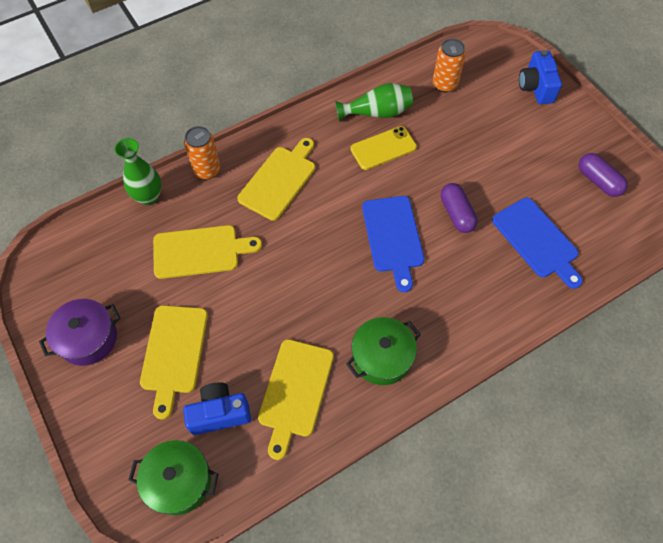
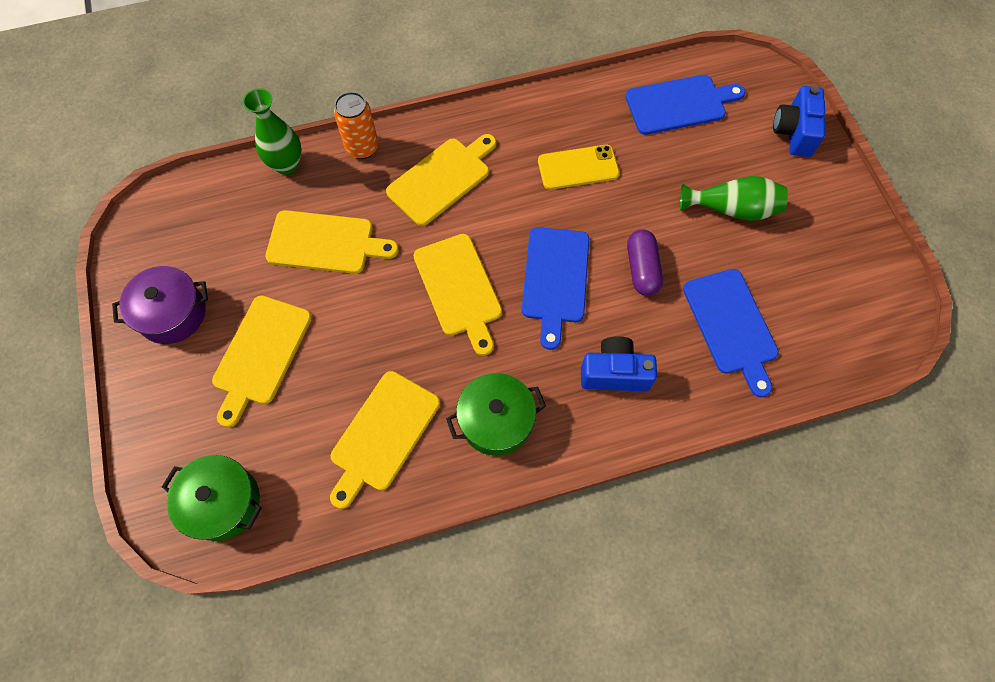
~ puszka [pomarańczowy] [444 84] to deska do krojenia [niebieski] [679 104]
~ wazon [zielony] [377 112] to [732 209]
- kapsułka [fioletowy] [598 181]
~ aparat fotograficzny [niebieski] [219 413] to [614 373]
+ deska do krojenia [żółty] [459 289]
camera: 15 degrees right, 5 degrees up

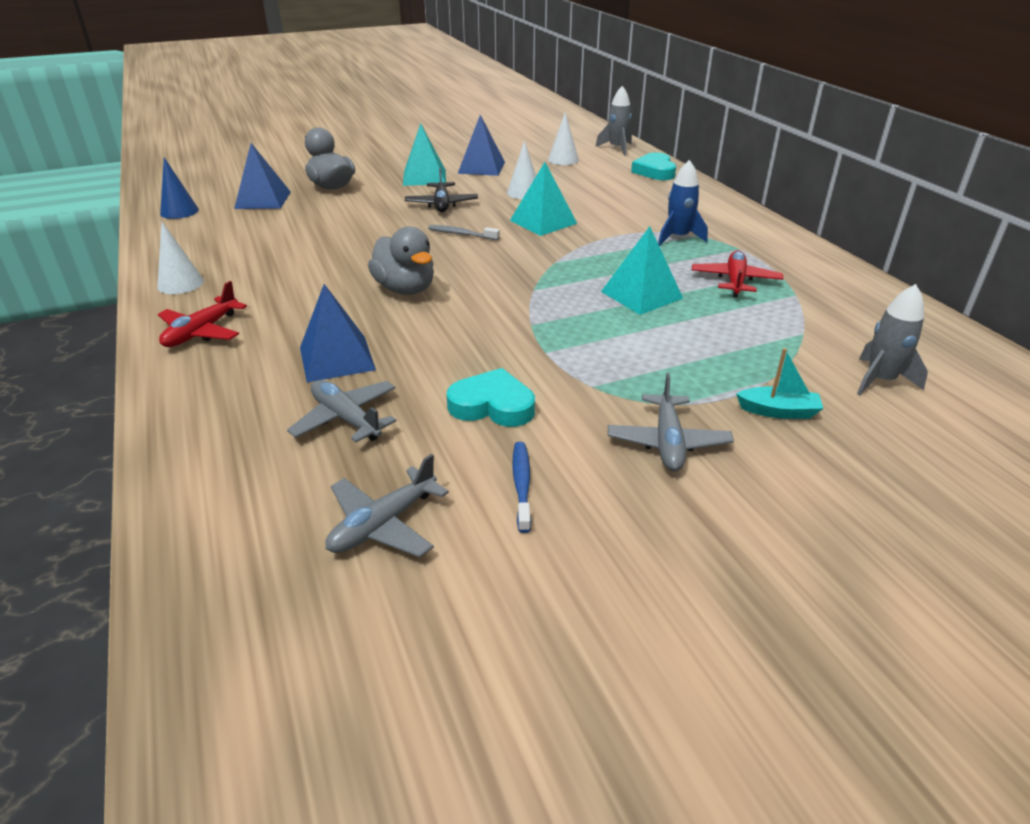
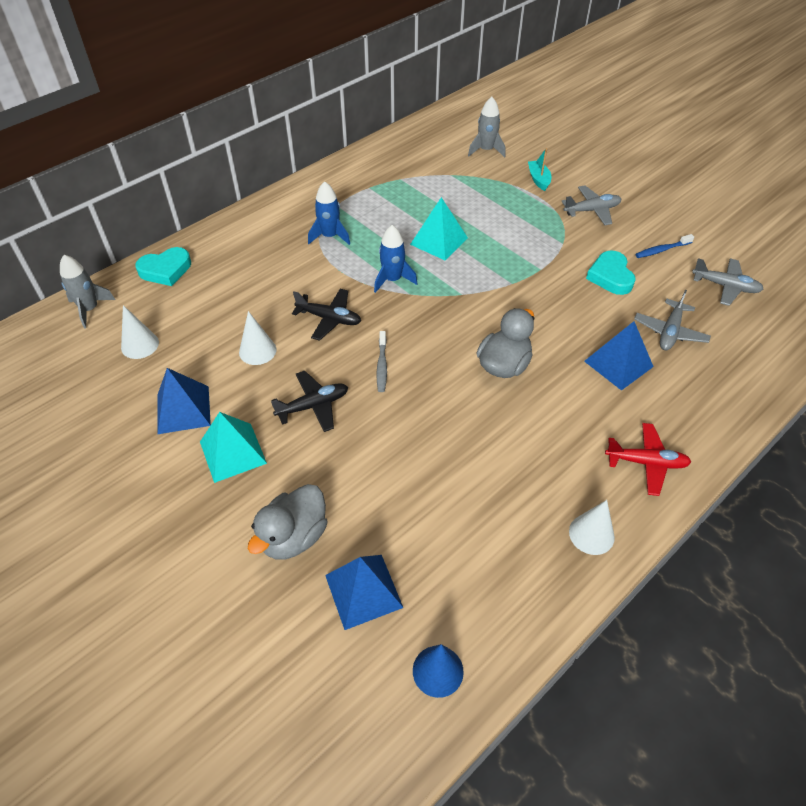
~ piramida [turkusowy] [543 222] to samolot [czarny] [329 319]
- samolot [czerwony] [735 281]
+ rakieta [niebieski] [392 280]
camera: 110 degrees left, 15 degrees up

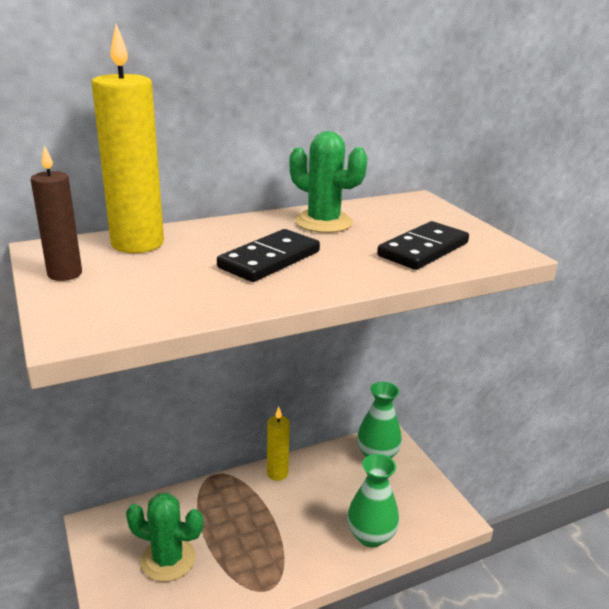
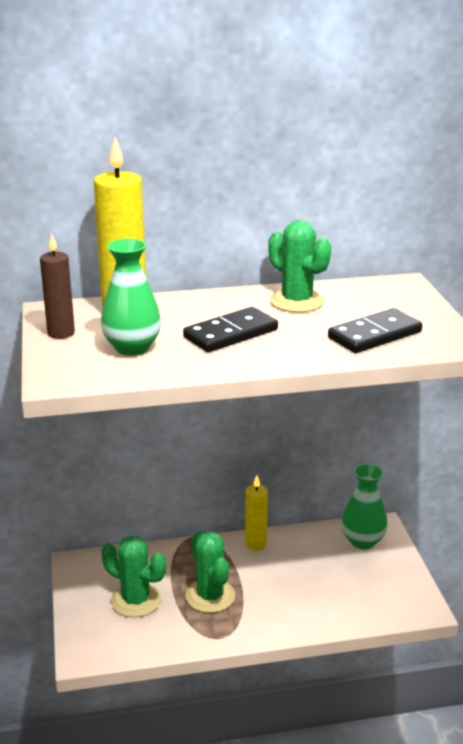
~ wazon [zielony] [371 536] to [132 348]
+ kaktus [zielony] [210 596]
camera: 15 degrees right, 0 degrees up

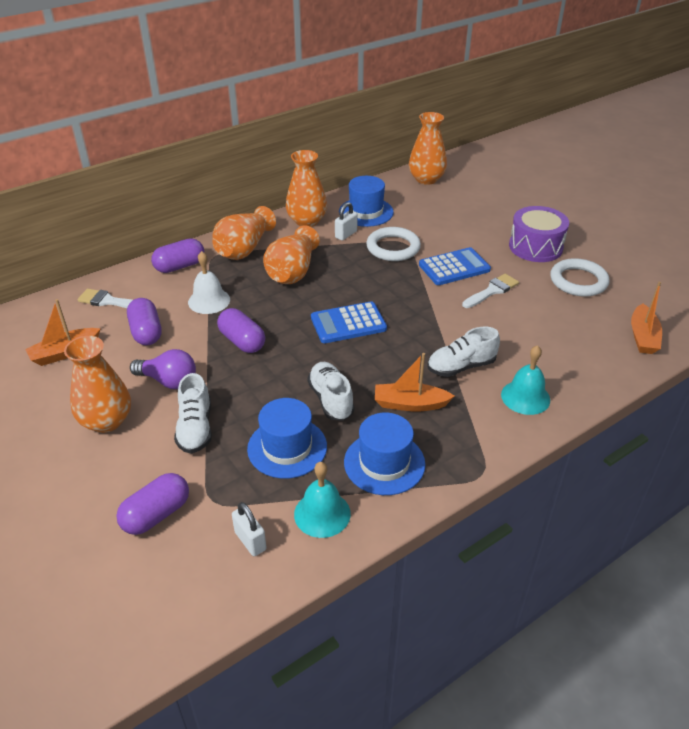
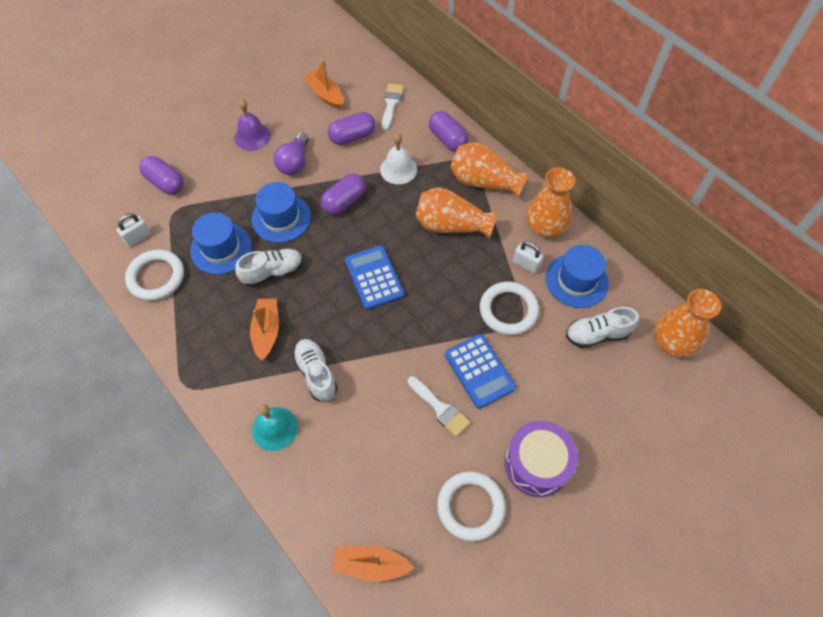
~ wazon [pomarańczowy] [106 421] to dzwonek [fioletowy] [252 136]
~ but [biały] [195 428] to [597 334]
~ kapelusz [niebieski] [384 463] to [281 218]
~ dzwonek [turkusowy] [322 514] to pierścień [biały] [156 277]
camera: 85 degrees right, 20 degrees up

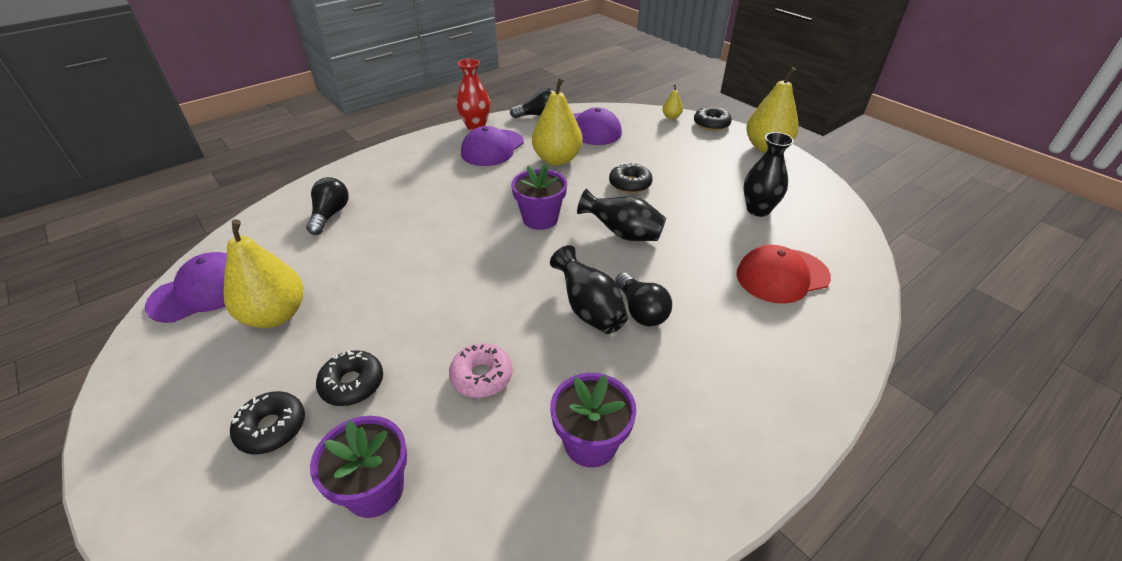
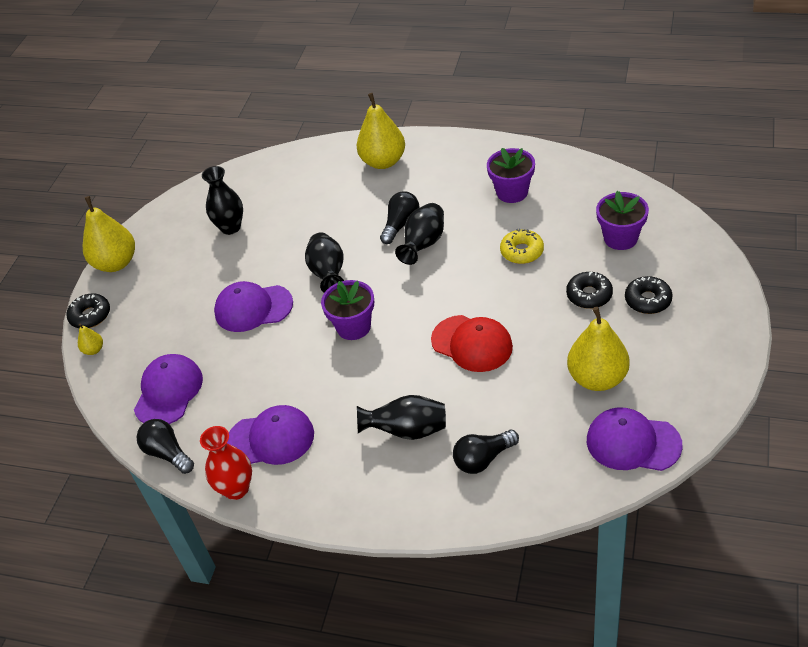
~ gruszka [żółty] [557 159] to [383 161]
~ donut [czarny] [630 184] to czapka [fioletowy] [253 308]
~ czapka [czerwony] [782 276] to [472 343]
~ donut [różowy] [481 376] to donut [żółty] [522 251]
+ wazon [czarny] [407 430]
camera: 120 degrees left, 5 degrees up

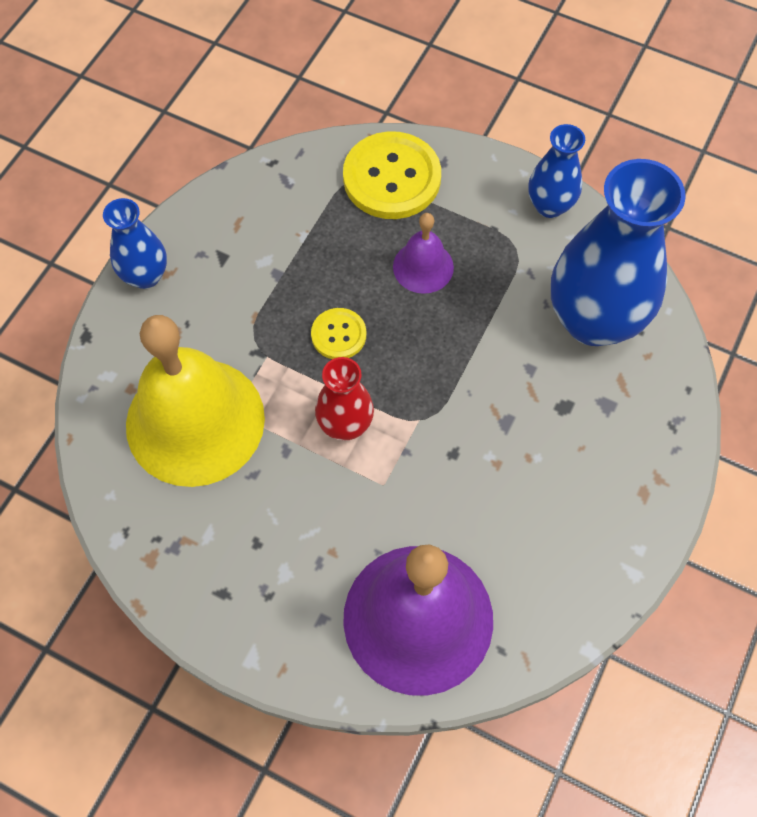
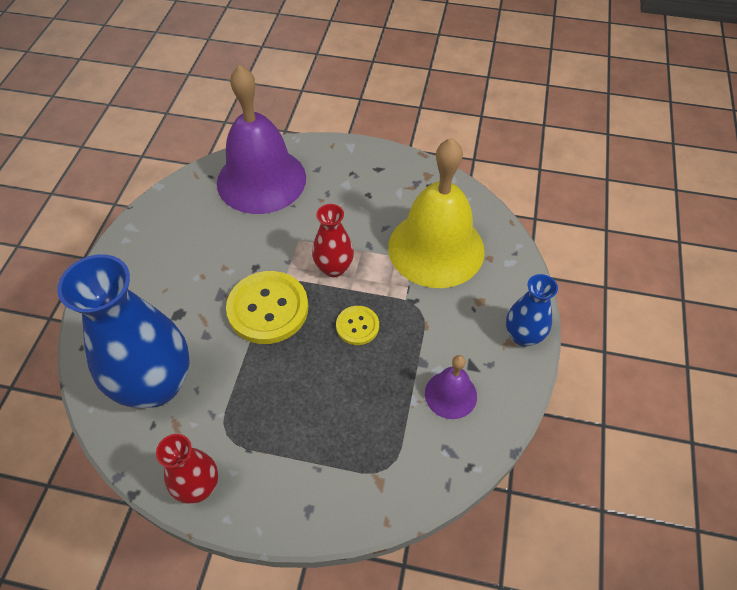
~ wazon [niebieski] [550 206] to wazon [czerwony] [198 486]
~ guzik [żółty] [392 178] to [268 309]
~ dzwonek [fioletowy] [423 267] to [450 394]
camera: 165 degrees right, 10 degrees down

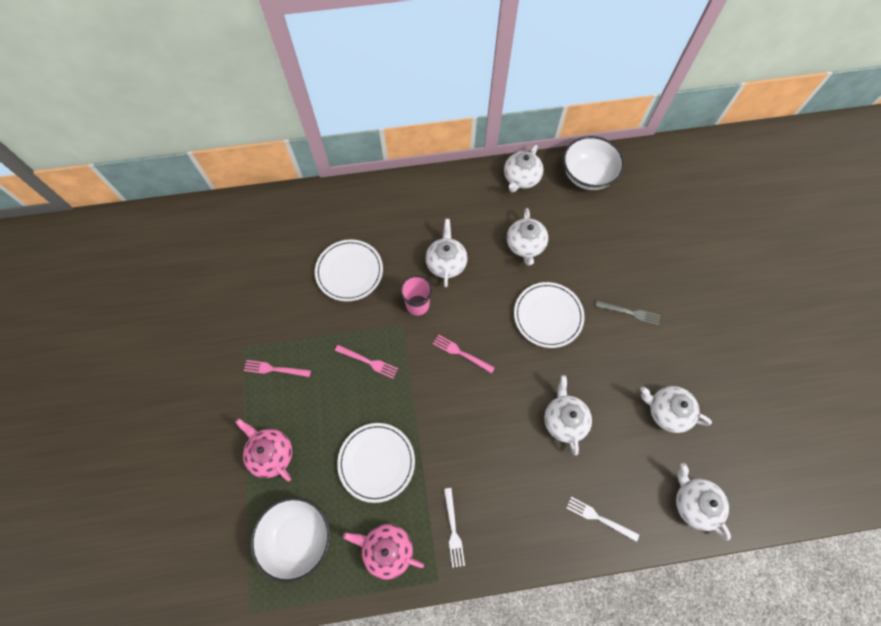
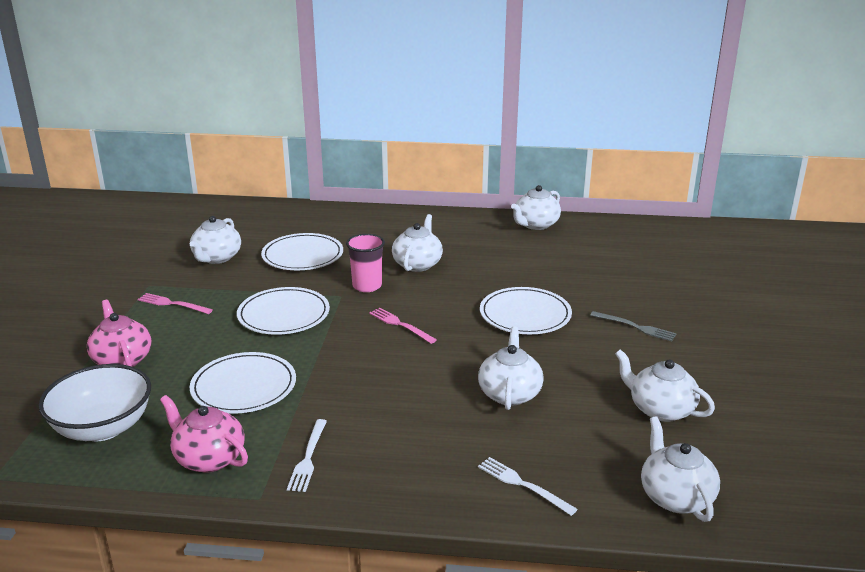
- miska [biały] [587 175]
~ imbryk [biały] [525 245] to [216 258]
~ widelec [różowy] [368 362] to talerz [biały] [283 314]
camera: 15 degrees right, 40 degrees down

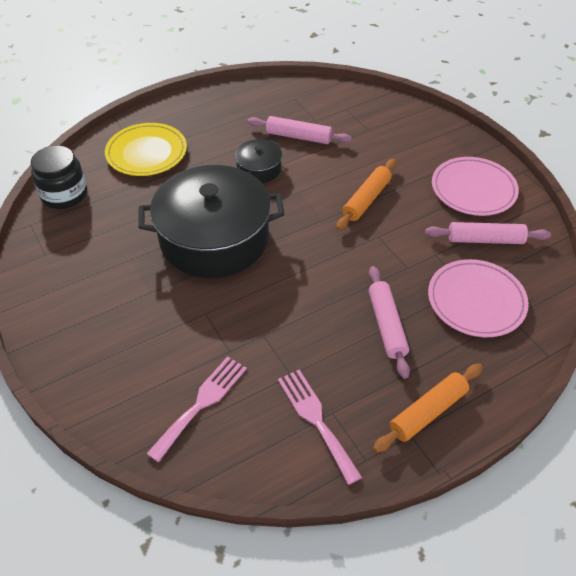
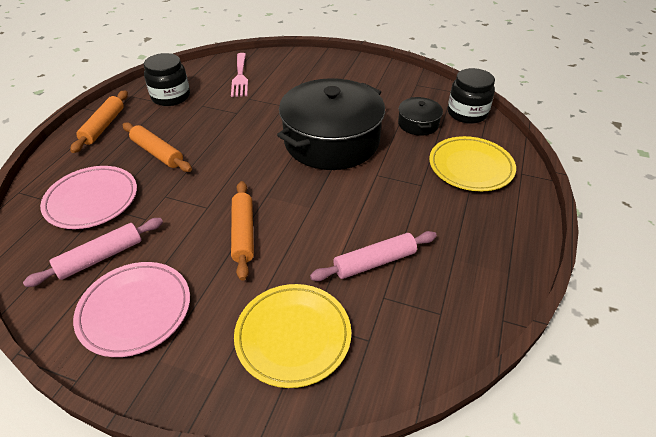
~ garnek [czarny] [259 169] to [418 124]
~ wałek do ciasta [różowy] [386 325] to wałek do ciasta [pomarańczowy] [157 153]
~ widelec [różowy] [316 420] to słoik [czarny] [171 97]
+ talerz [żółty] [293 336]
camera: 140 degrees right, 5 degrees down

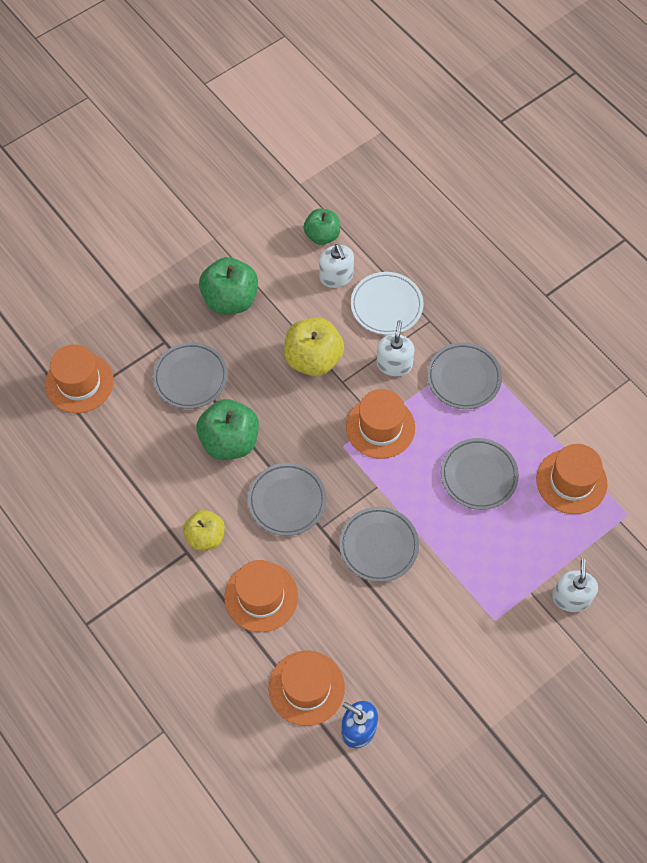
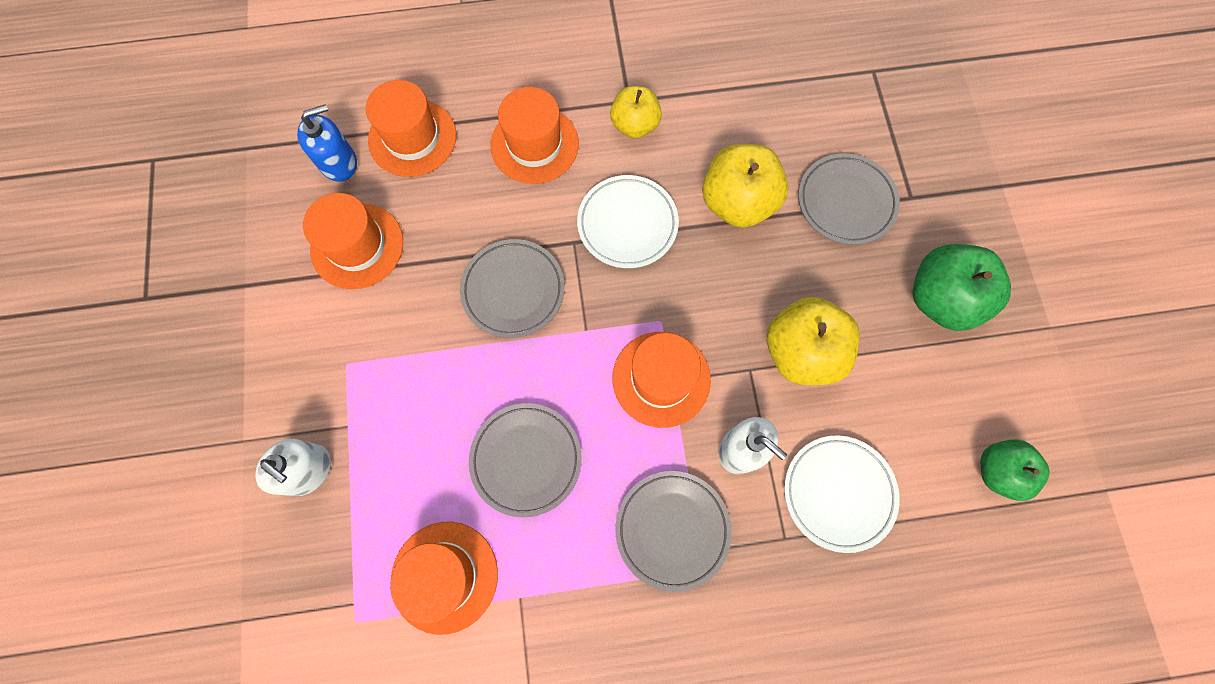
- dozownik mydła [biały] [336 276]
~ kapelusz [pomarańczowy] [79 383] to [357 246]
~ jabłko [zielony] [229 441] to jabłko [żółty] [737 202]
~ talerz [szary] [287 501] to talerz [biały] [627 224]
camera: 120 degrees right, 10 degrees up

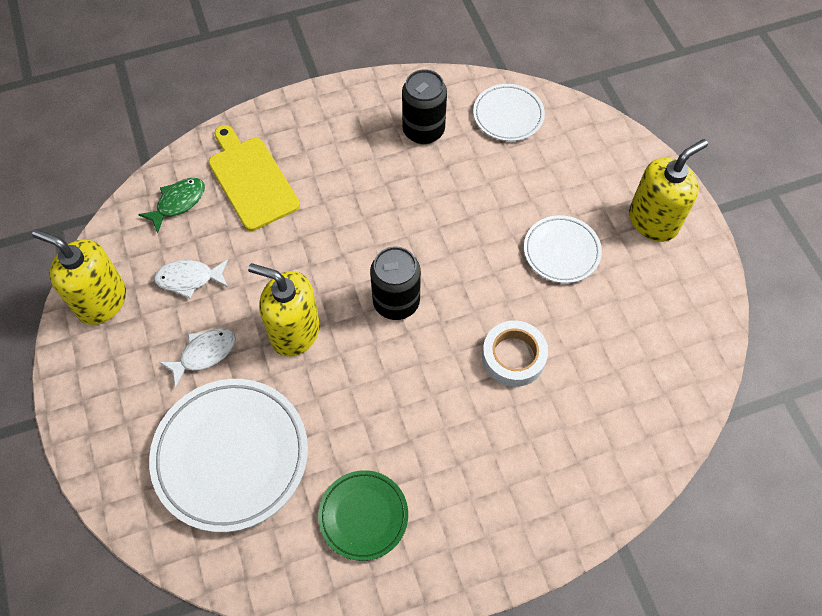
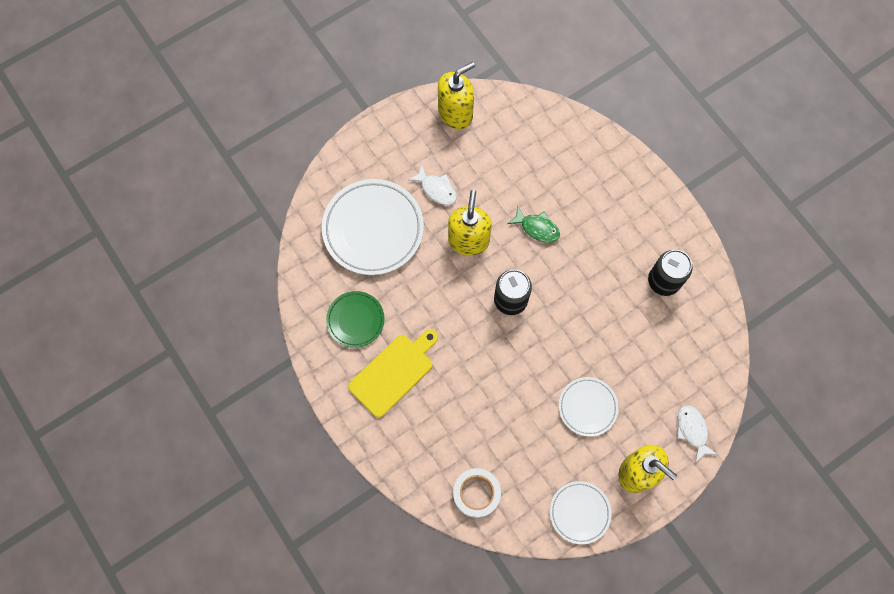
~ talerz [biały] [508 115] to [579 512]
~ deska do krojenia [żółty] [251 180] to [394 372]
~ ryba [zielony] [178 203] to [537 228]
~ dozownik mydła [żółty] [101 301] = [455 113] 45 degrees clockwise
~ ryba [biały] [189 279] to [692 430]
~ taśma klejąca [biały] [513 357] to [476 493]
camera: 75 degrees right, 10 degrees up

